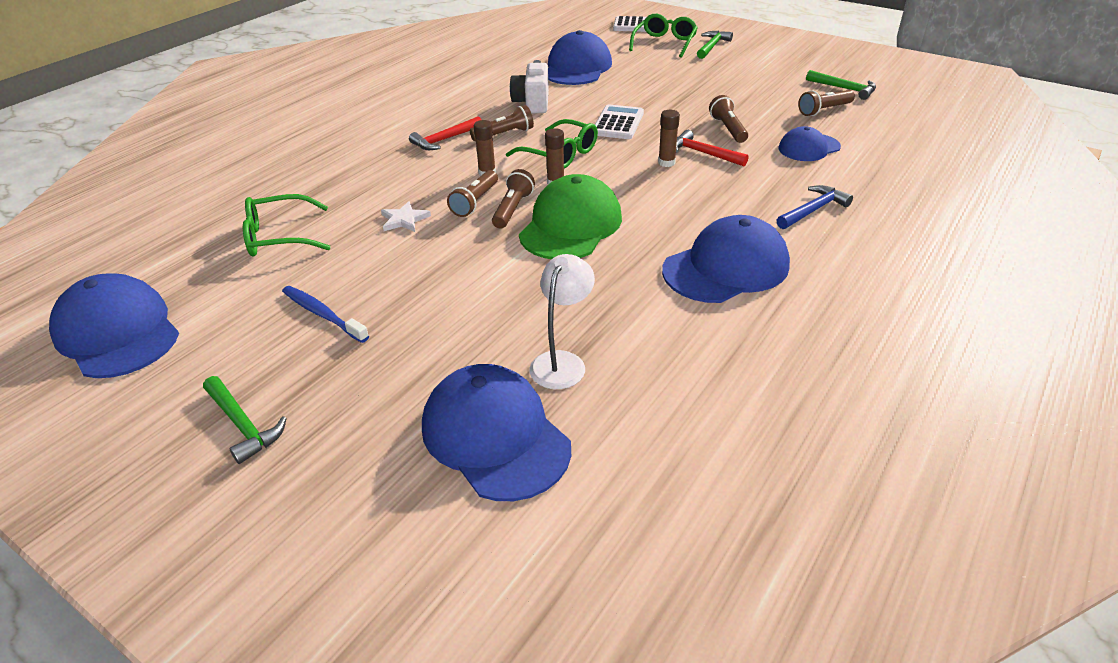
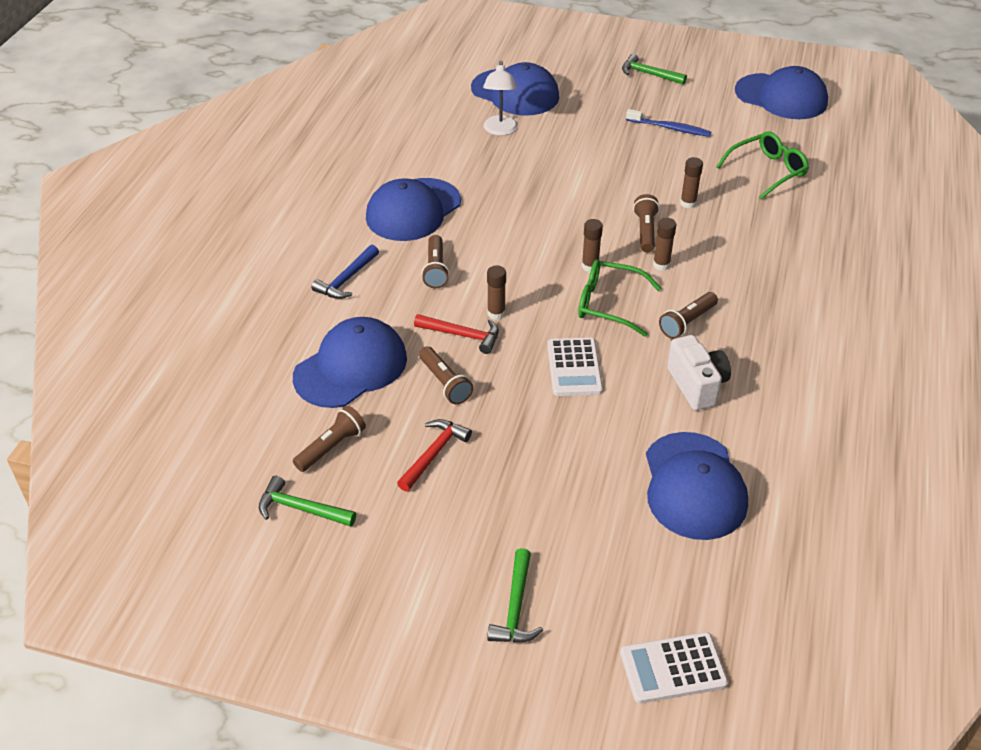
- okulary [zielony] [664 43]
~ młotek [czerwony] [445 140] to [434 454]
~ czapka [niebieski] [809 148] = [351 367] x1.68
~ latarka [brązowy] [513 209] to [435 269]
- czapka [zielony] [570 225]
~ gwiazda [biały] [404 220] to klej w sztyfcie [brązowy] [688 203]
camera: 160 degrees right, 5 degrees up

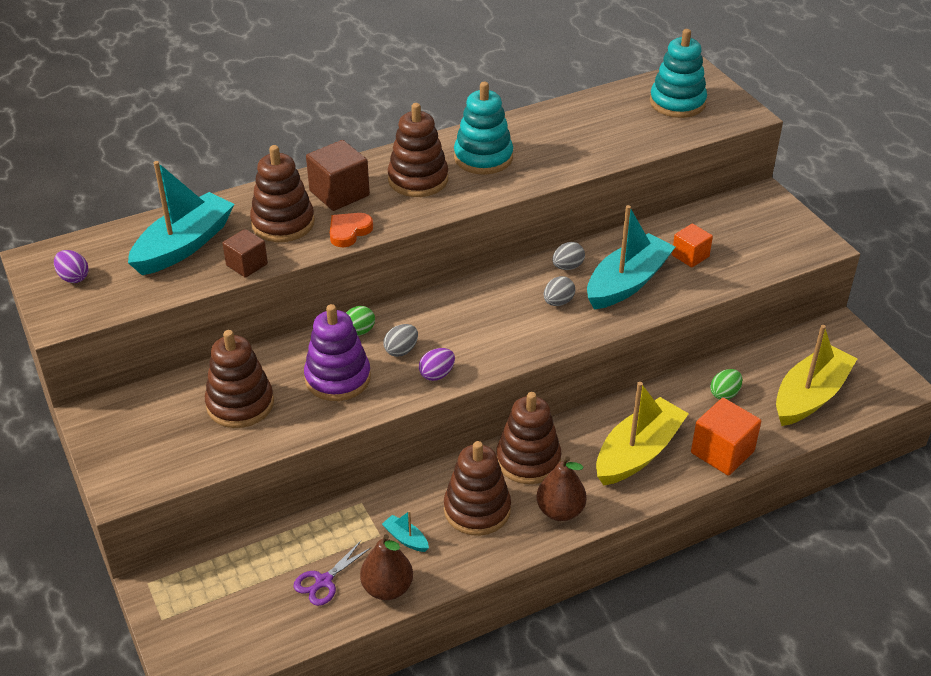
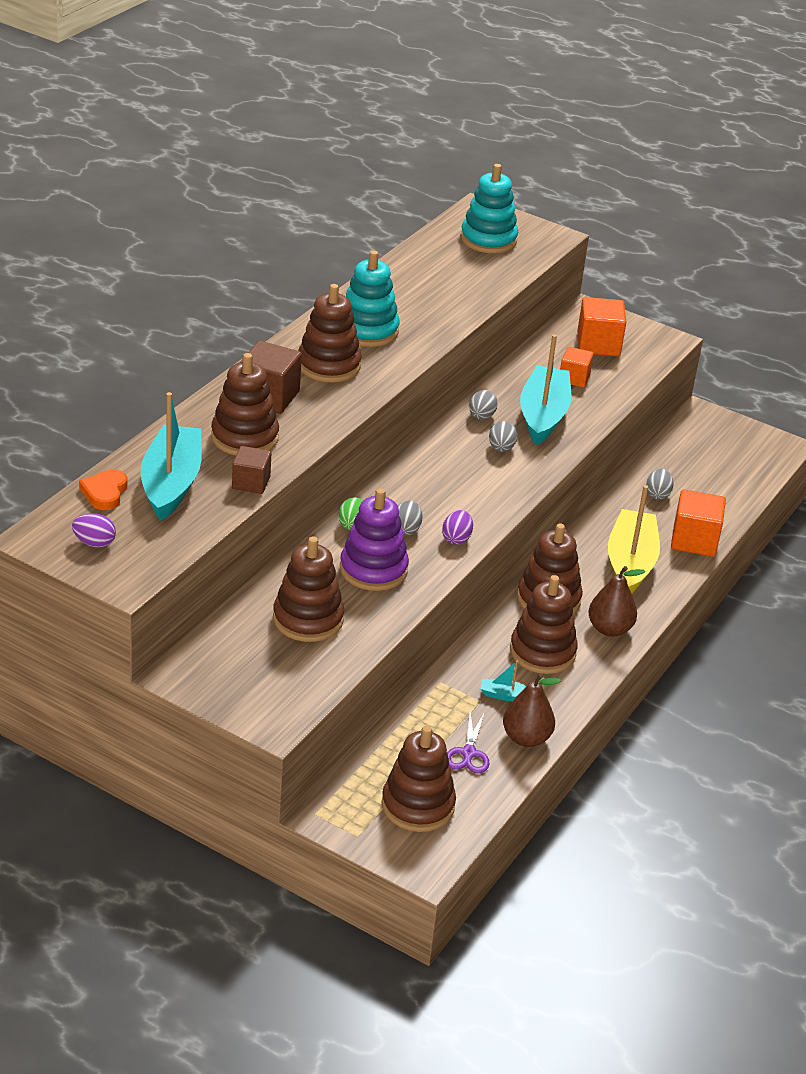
~ serce [pomarańczowy] [349 232] to [105 493]
- łódka [żółty] [810 396]
~ jajko [zielony] [724 394] to jajko [szary] [657 494]
+ sześcian [pomarańczowy] [598 344]
+ zabawka nakładanka [brązowy] [418 805]
camera: 35 degrees left, 5 degrees down

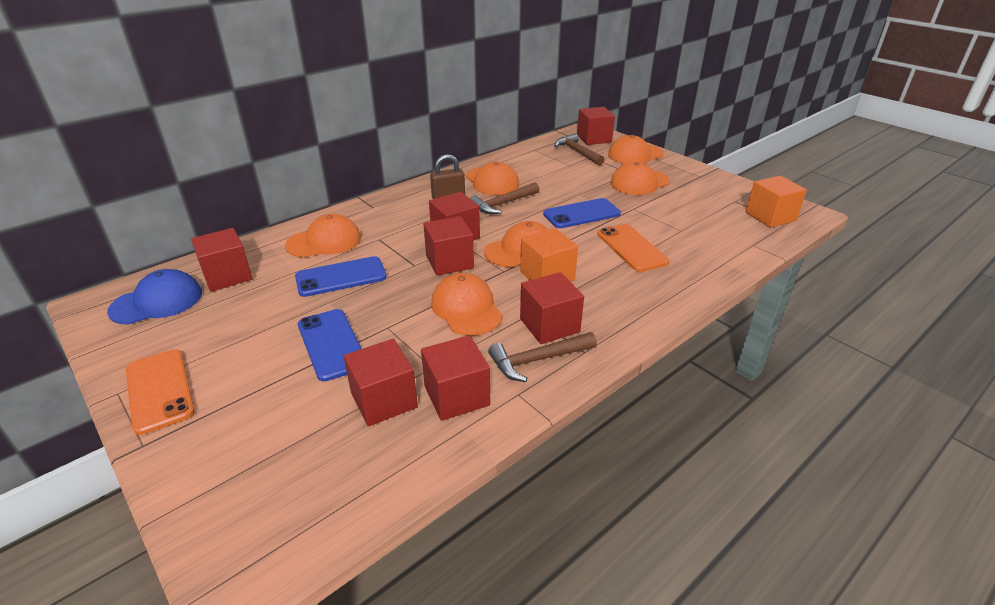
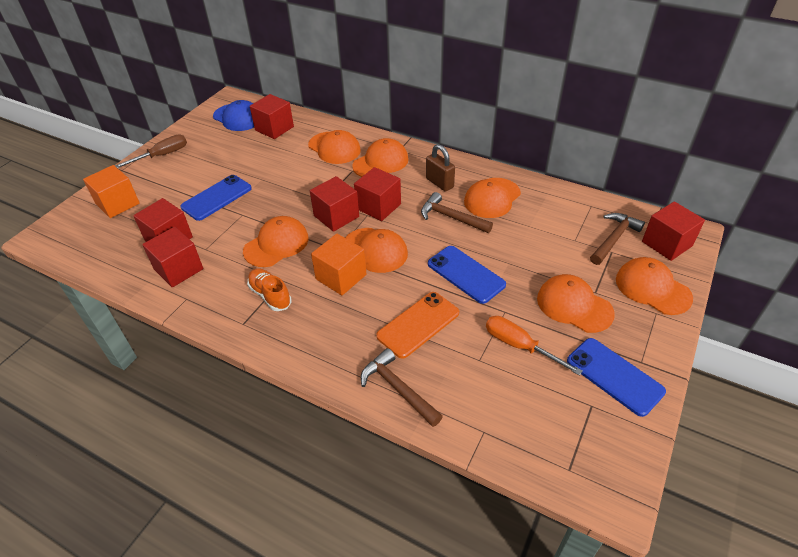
~ sześcian [pomarańczowy] [770 216] to [117 204]
~ telefon [niebieski] [341 277] to [614 376]
~ sześcian [czerwony] [549 325] to but [pomarańczowy] [270 295]
~ młotek [brązowy] [537 360] to [397 388]
~ telefon [pomarańczowy] [159 390] to śrubokręt [brązowy] [162 155]
+ czapka [pomarańczowy] [381 162]
+ śrubokręt [pomarańczowy] [519 346]
camera: 70 degrees right, 10 degrees up

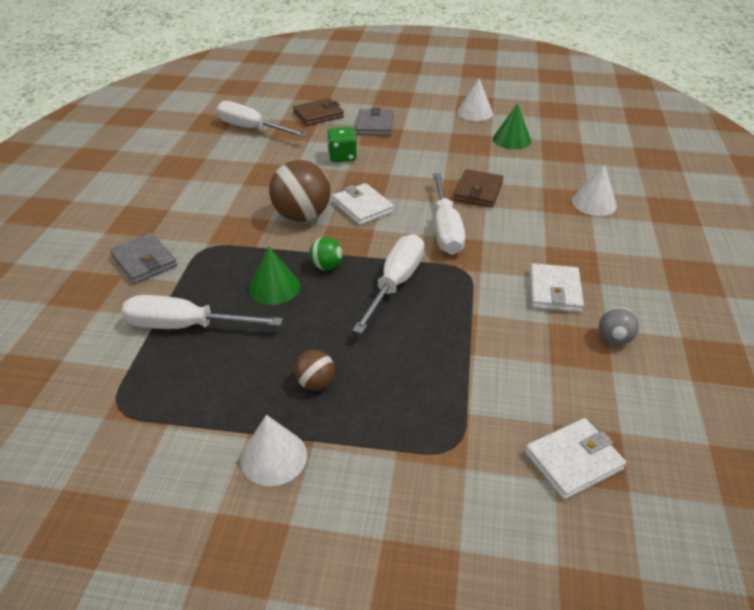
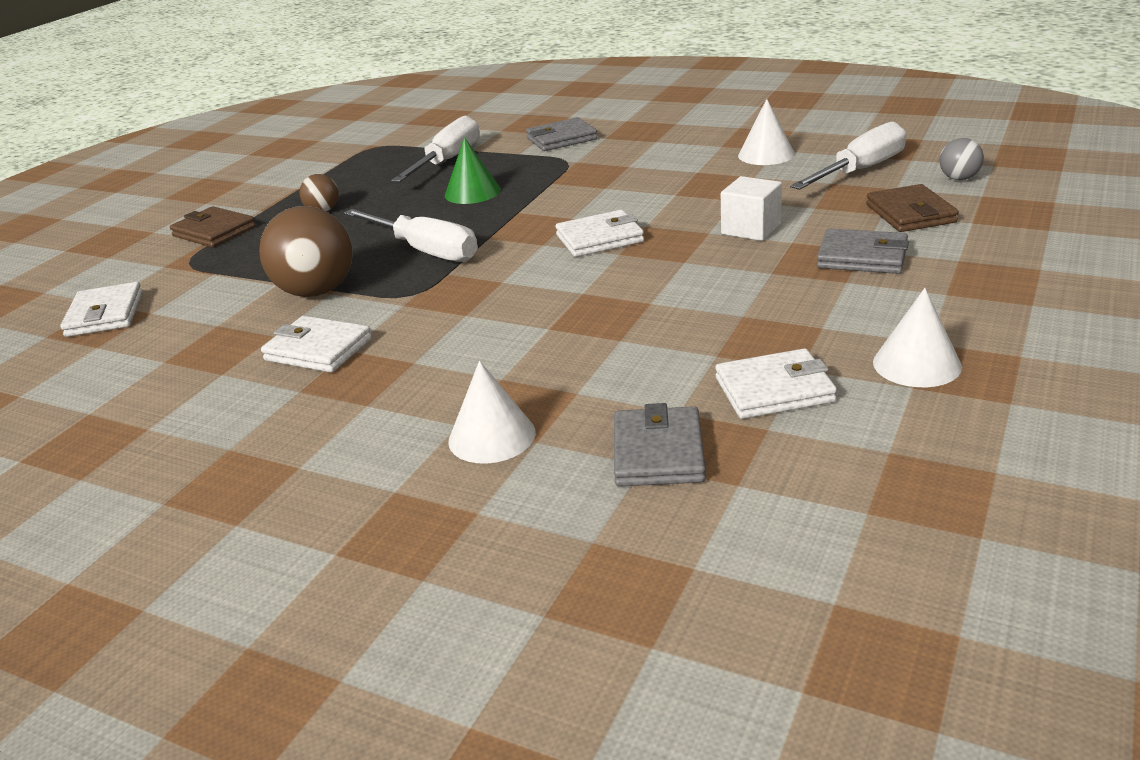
~ stożek [zielony] [512 139] to portfel [biały] [774 390]
~ kostka do gry [zielony] [342 157] to sześcian [biały] [751 229]
~ piłka [brązowy] [302 216] to [316 291]
~ portfel [brązowy] [478 191] to [214 232]
- śrubokręt [biały] [445 229]
- piłka [zielony] [326 266]
~ piłka [szary] [614 339] to [959 178]
~ stożek [biały] [273 457] to [766 154]
+ portfel [szary] [658 452]
camera: 110 degrees right, 10 degrees down

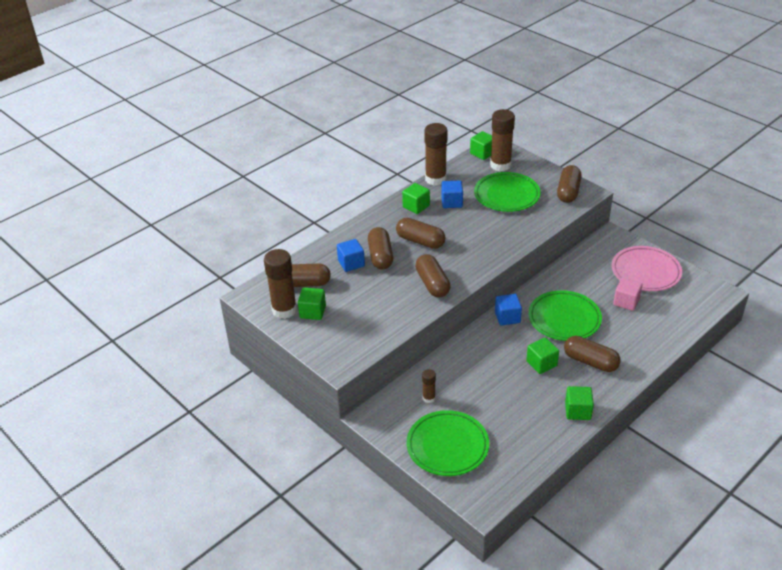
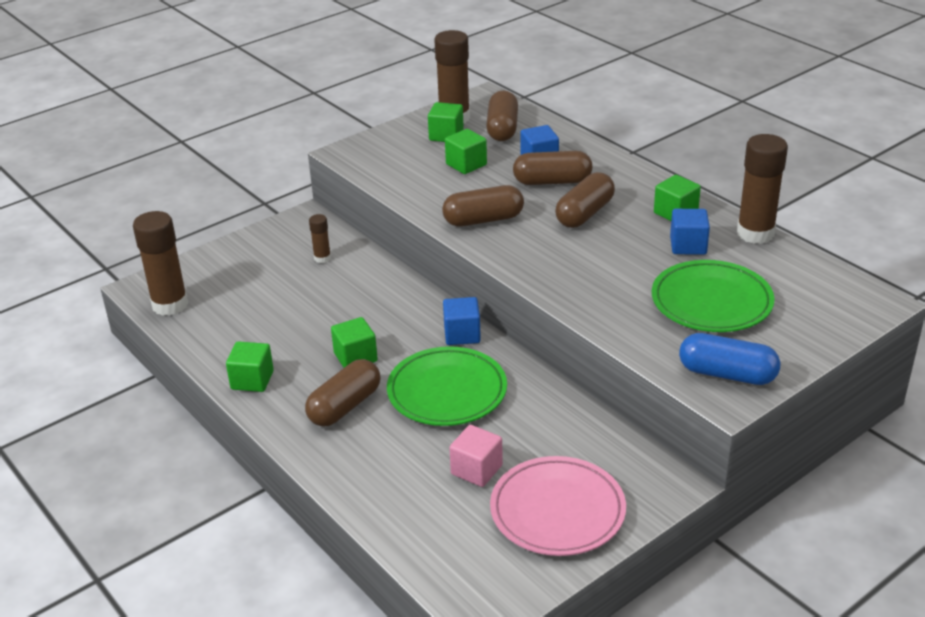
~ klej w sztyfcie [brązowy] [500 165] to [170 305]
~ sześcian [zielony] [482 153] to [466 164]
~ kapsułka [brązowy] [568 192] to kapsułka [niebieski] [727 374]
- talerz [zielony] [447 446]
camera: 95 degrees right, 5 degrees down

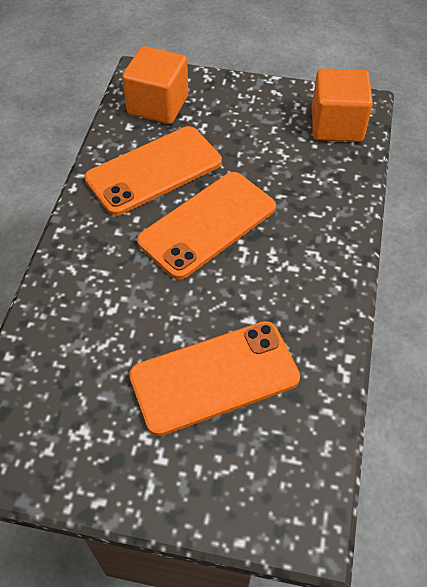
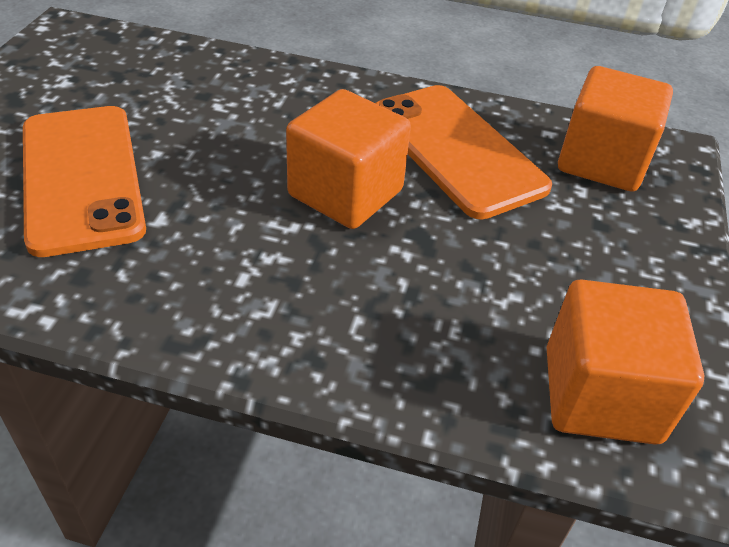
~ telefon [pomarańczowy] [207 224] to sześcian [pomarańczowy] [345 193]
camera: 90 degrees right, 10 degrees down

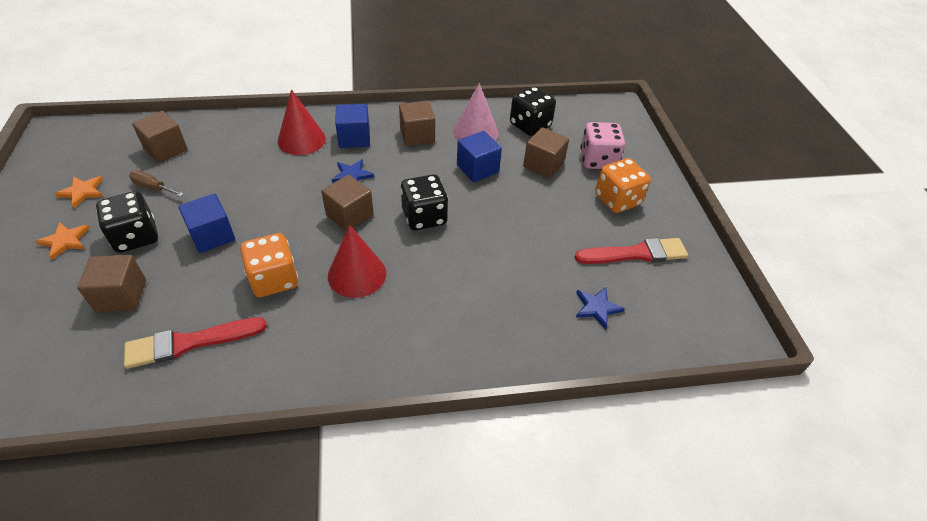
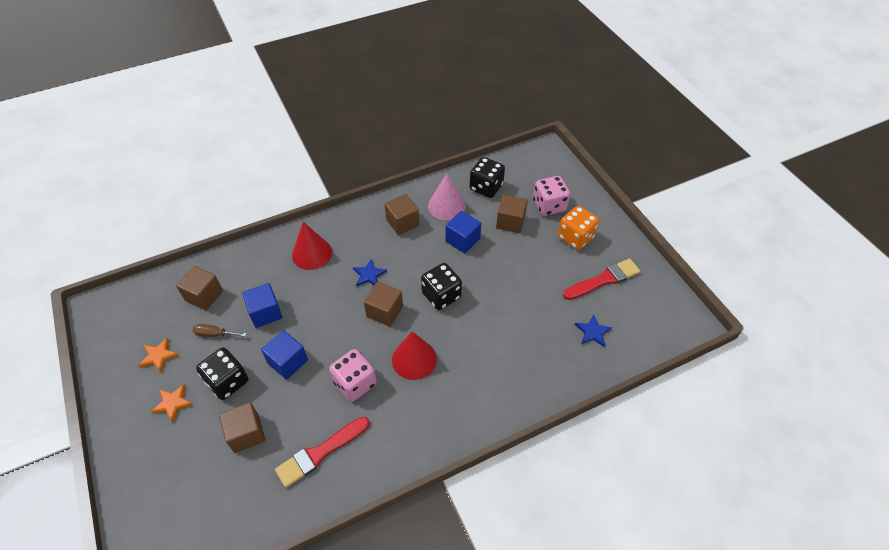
~ sześcian [niebieski] [354 138] to [265 313]
~ kostka do gry [pomarańczowy] [274 279] to kostka do gry [różowy] [355 383]
camera: 15 degrees left, 5 degrees up

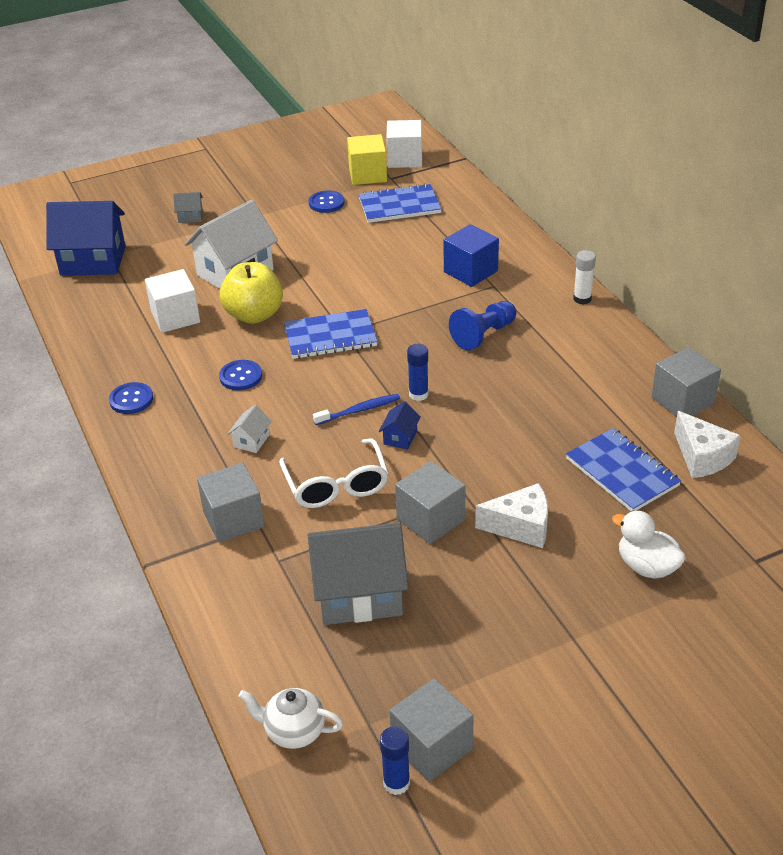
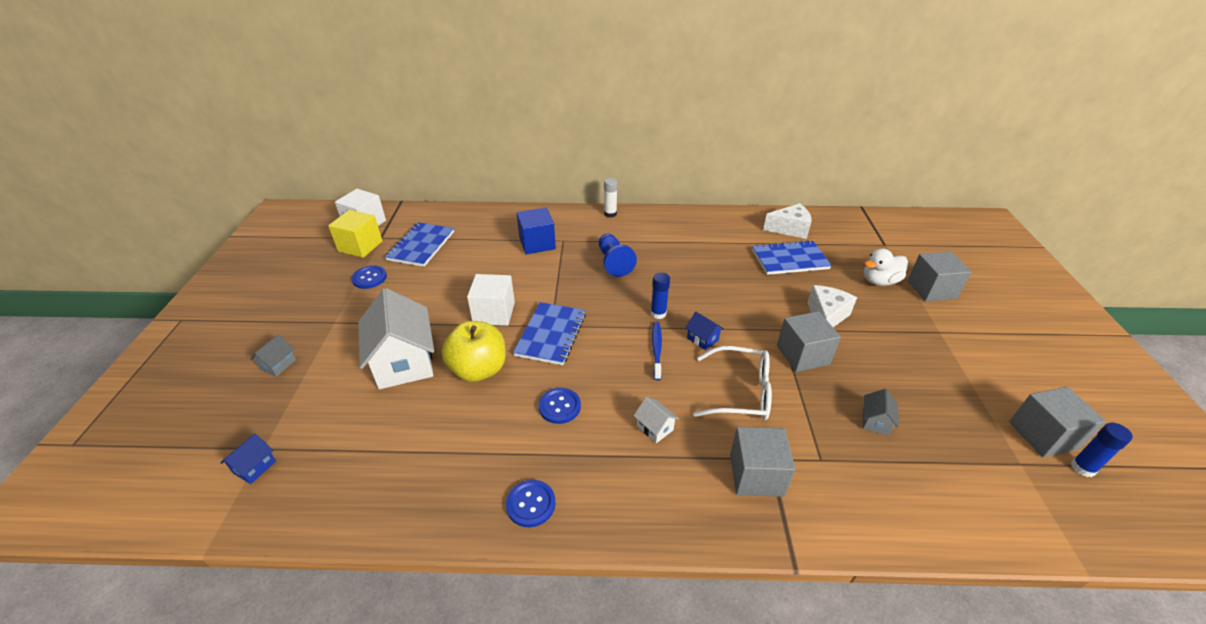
~ domek [niebieski] [93 261] = [255 467] x0.43
~ sześcian [biały] [175 317] to [494 313]
~ sześcian [szary] [682 401] to [931 289]
~ domek [szary] [359 594] = [875 421] x0.43
- imbryk [biały] [294 731]
camera: 65 degrees left, 0 degrees up

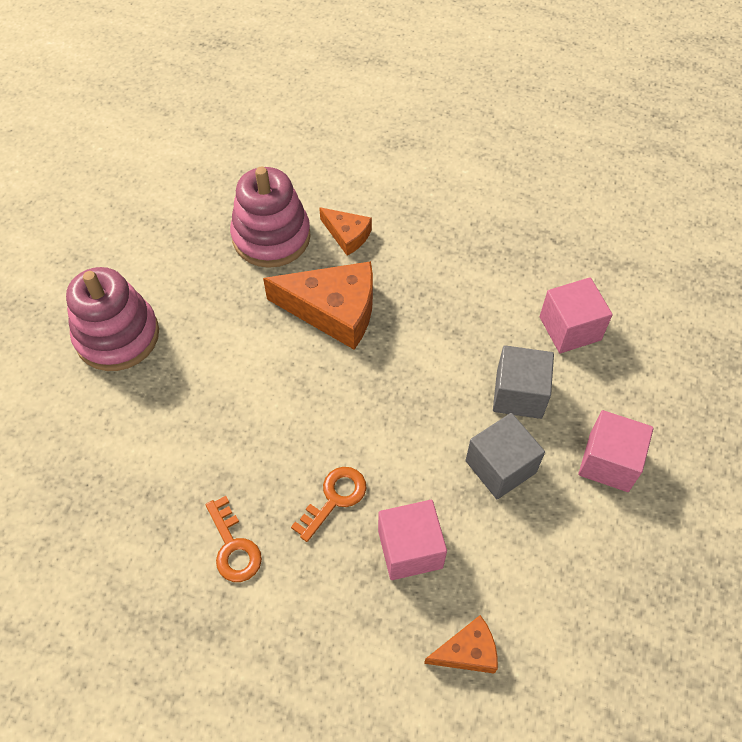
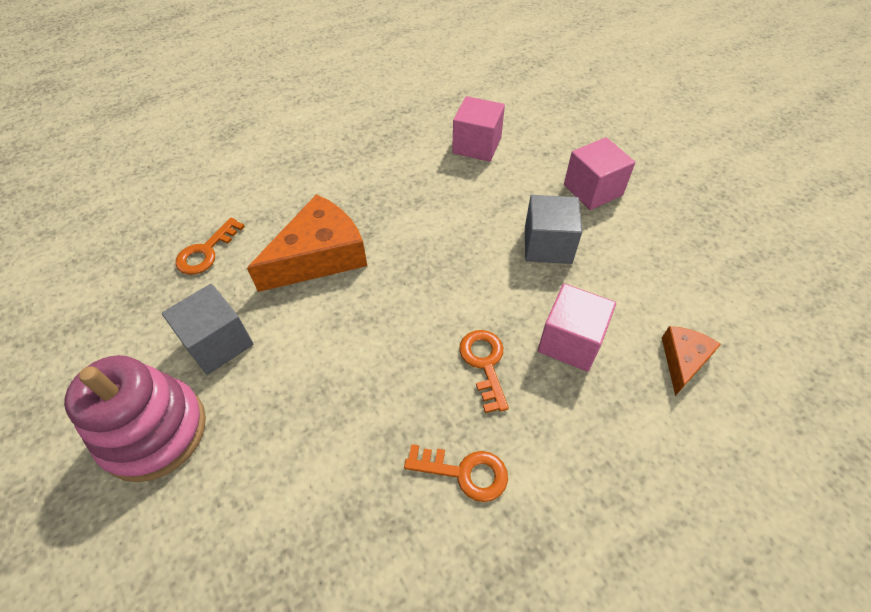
~ zabawka nakładanka [różowy] [271 237] to klucz [pomarańczowy] [206 252]
- ser [pomarańczowy] [347 235]
~ sześcian [szary] [519 394] to [218 343]
camera: 50 degrees left, 5 degrees down

